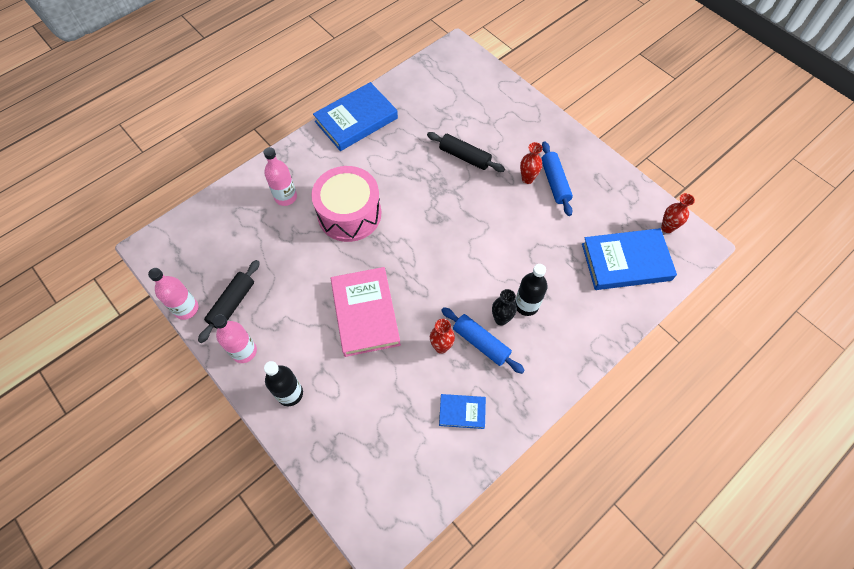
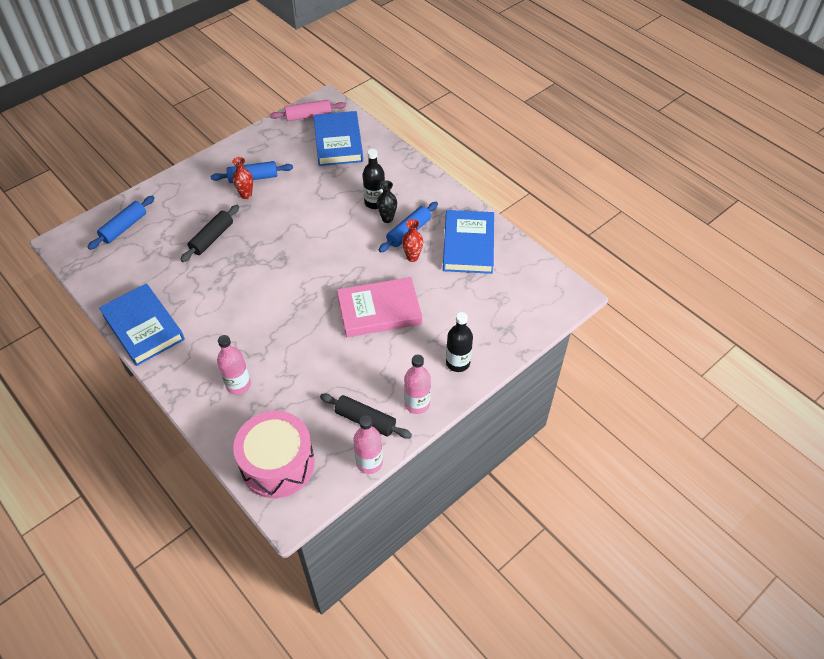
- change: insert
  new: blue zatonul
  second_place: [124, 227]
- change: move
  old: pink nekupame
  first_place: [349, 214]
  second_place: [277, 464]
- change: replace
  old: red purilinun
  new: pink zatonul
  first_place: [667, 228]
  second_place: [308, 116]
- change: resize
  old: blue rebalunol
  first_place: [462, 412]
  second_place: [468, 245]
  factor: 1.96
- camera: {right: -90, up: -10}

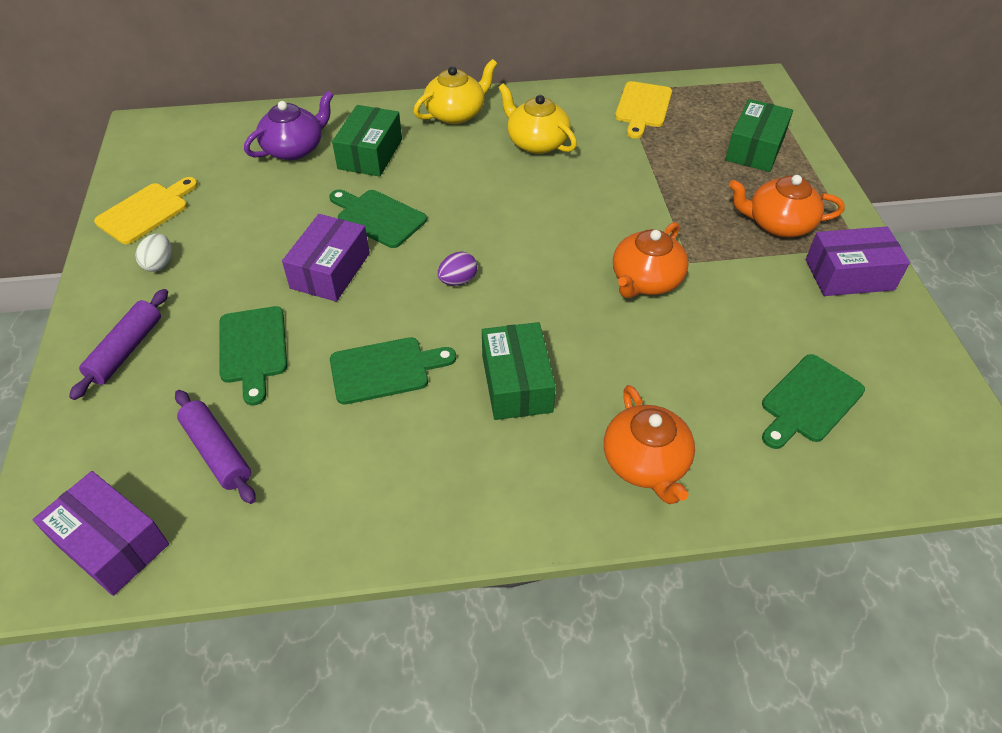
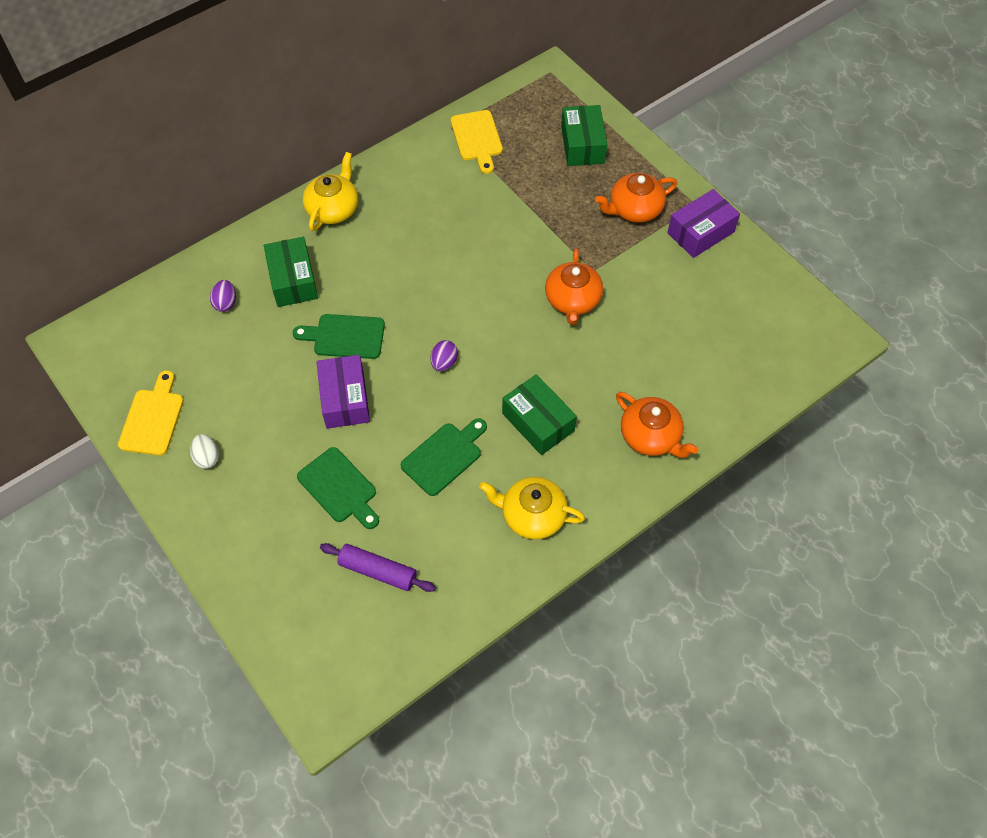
- change: replace
  old: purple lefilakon
  new: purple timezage
  first_place: [294, 148]
  second_place: [226, 303]
- change: move
  old: yellow lefilakon
  first_place: [536, 142]
  second_place: [532, 515]
- change: delete
  old: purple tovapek
  first_place: [112, 543]
- change: delete
  old: purple zatonul
  first_place: [126, 350]
- change: delete
  old: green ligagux
  first_place: [809, 401]
- camera: {right: -30, up: 10}

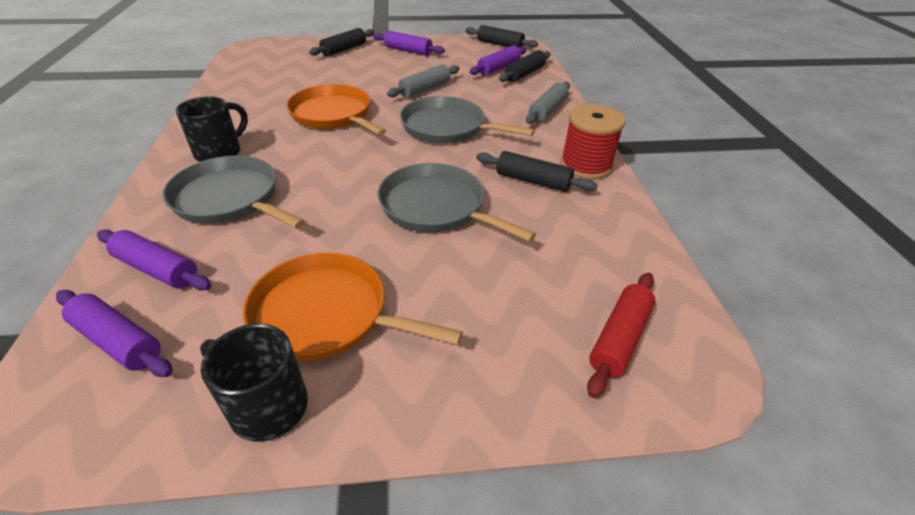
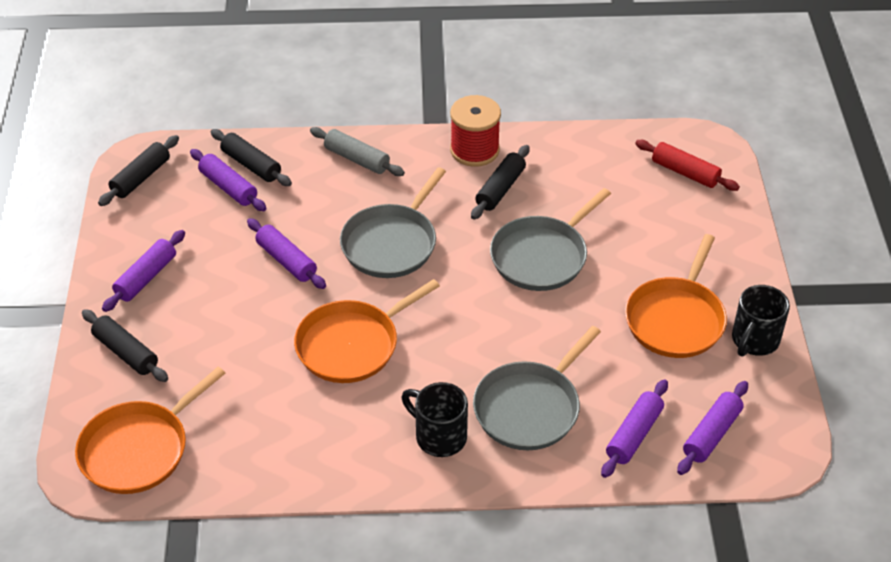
- change: insert
  new: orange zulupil
  second_place: [139, 449]
- change: recolor
  old: grey zatonul
  new: purple zatonul
  first_place: [425, 89]
  second_place: [286, 260]
- camera: {right: -85, up: 5}

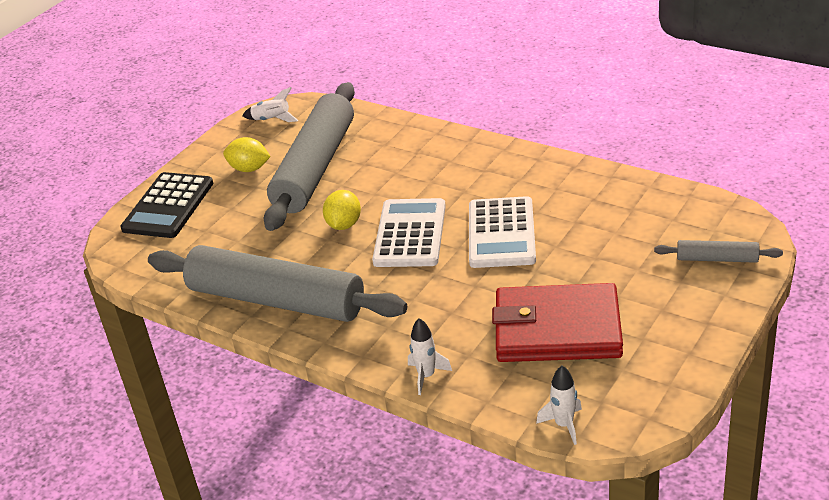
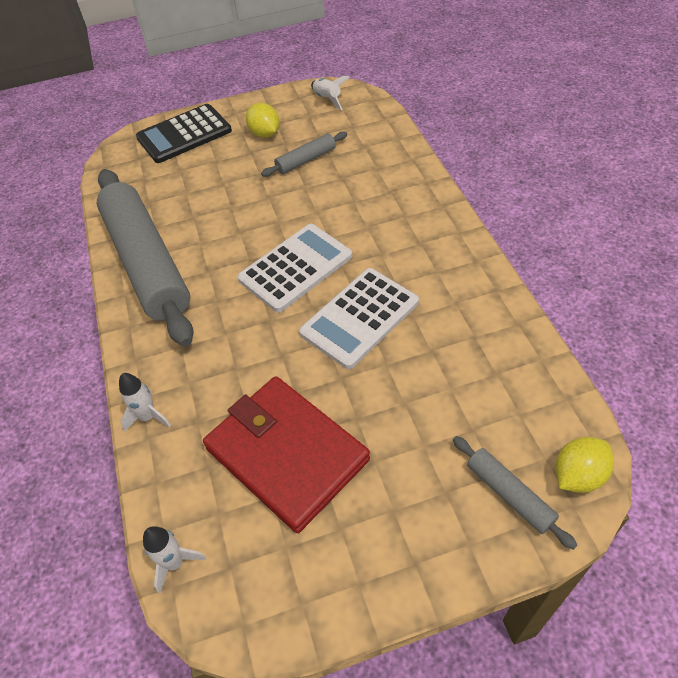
- change: resize
  old: grey zatonul
  first_place: [315, 167]
  second_place: [306, 160]
  factor: 0.43
- change: move
  old: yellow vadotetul
  first_place: [344, 225]
  second_place: [578, 475]
- camera: {right: 40, up: 15}

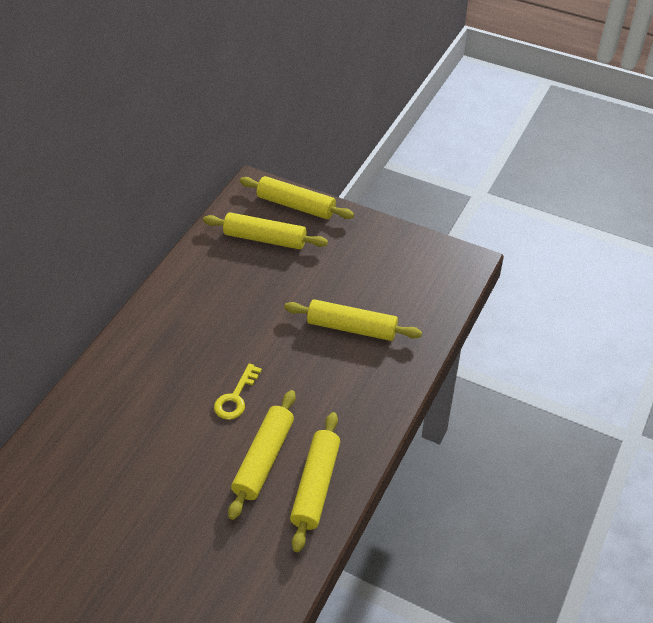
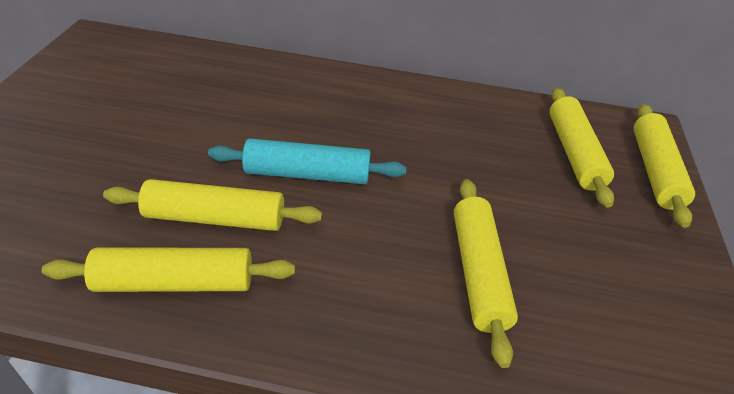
- change: replace
  old: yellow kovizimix
  new: turquoise zatonul
  first_place: [236, 397]
  second_place: [307, 174]
- camera: {right: 70, up: -5}

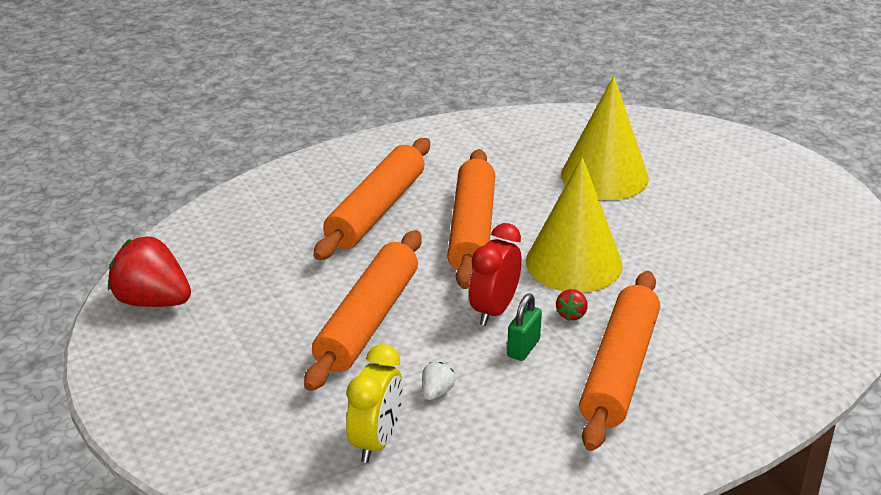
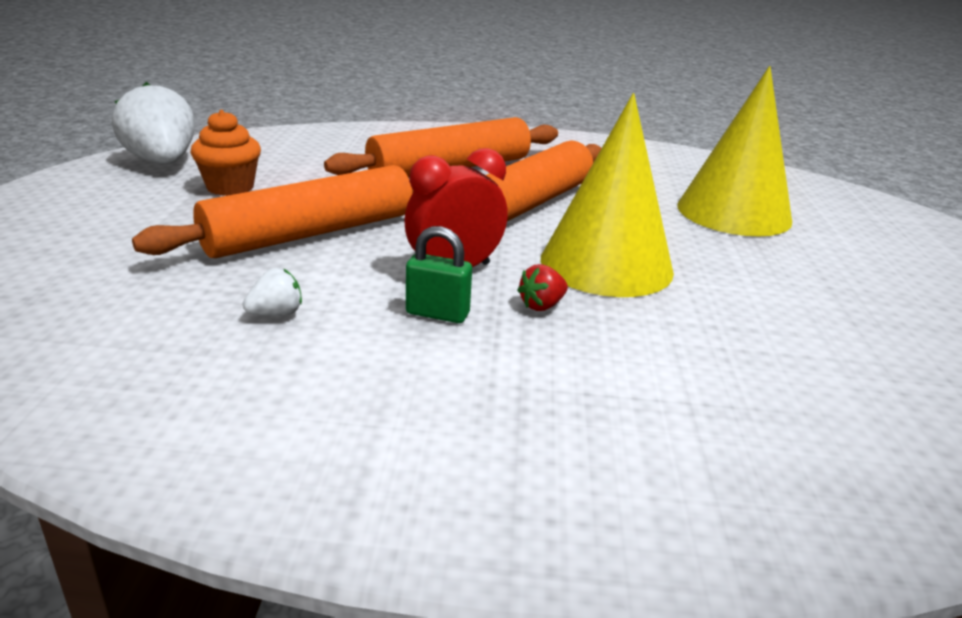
- change: recolor
  old: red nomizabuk
  new: white nomizabuk
  first_place: [152, 301]
  second_place: [162, 162]
- change: insert
  new: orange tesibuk
  second_place: [230, 187]
- change: rotate
  old: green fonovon
  first_place: [523, 348]
  second_place: [437, 313]
  degrees: 45
- change: delete
  old: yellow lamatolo
  first_place: [376, 441]
- change: delete
  old: orange zatonul
  first_place: [620, 370]
- camera: {right: 30, up: -5}

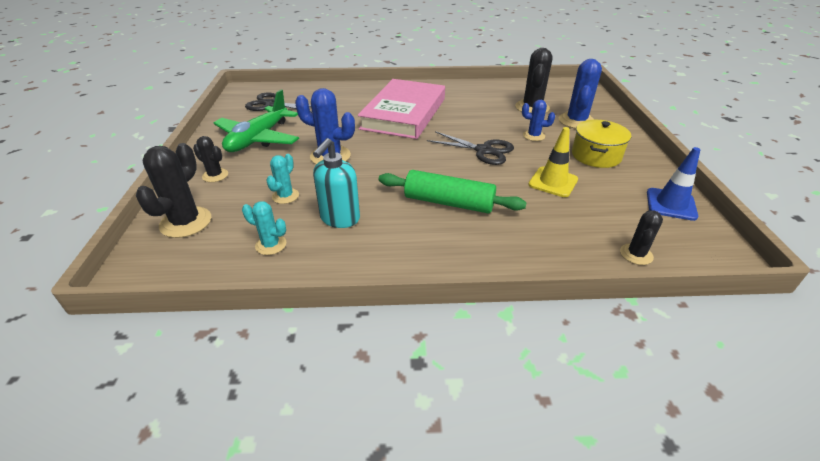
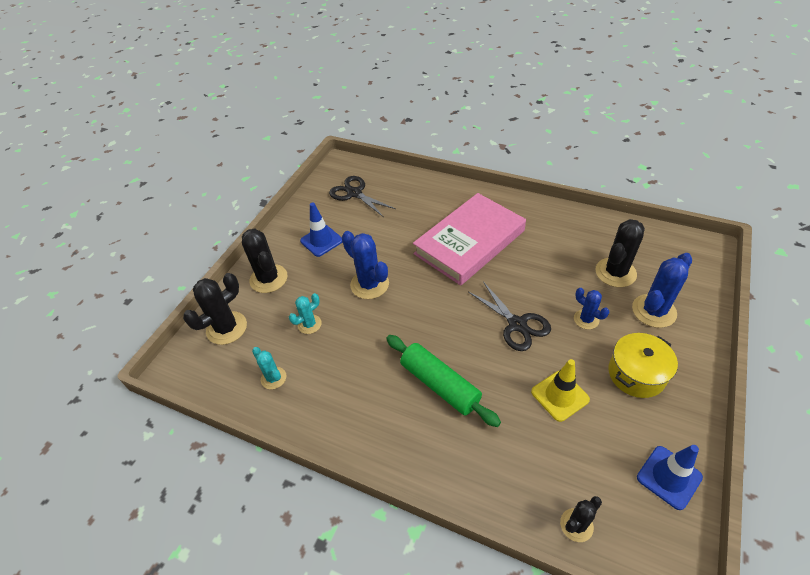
- change: resize
  old: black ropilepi
  first_place: [215, 175]
  second_place: [268, 279]
  factor: 1.71
- change: replace
  old: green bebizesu
  new: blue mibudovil
  first_place: [258, 139]
  second_place: [321, 241]
- change: delete
  old: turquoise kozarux
  first_place: [339, 218]
- camera: {right: 30, up: 10}

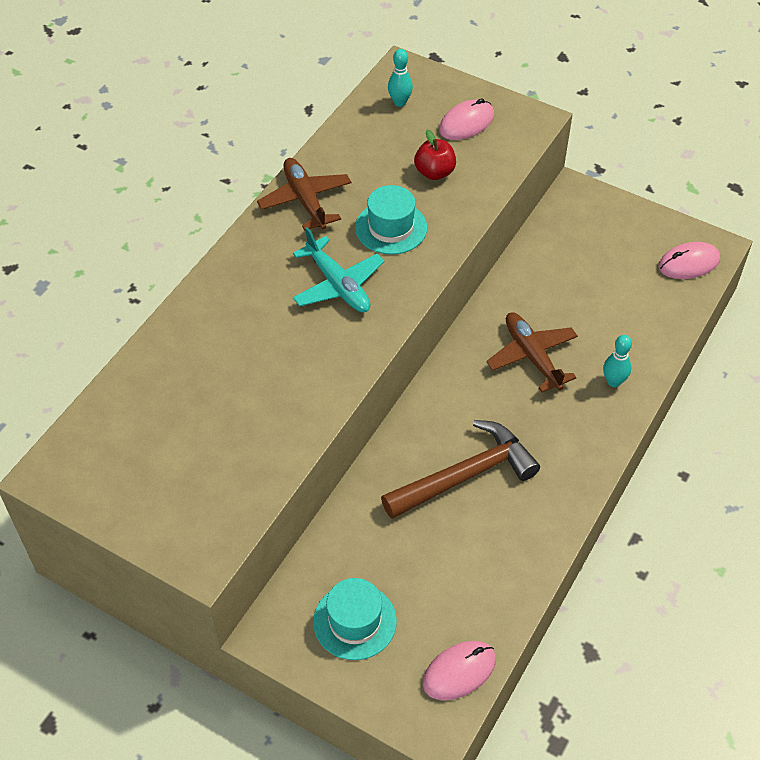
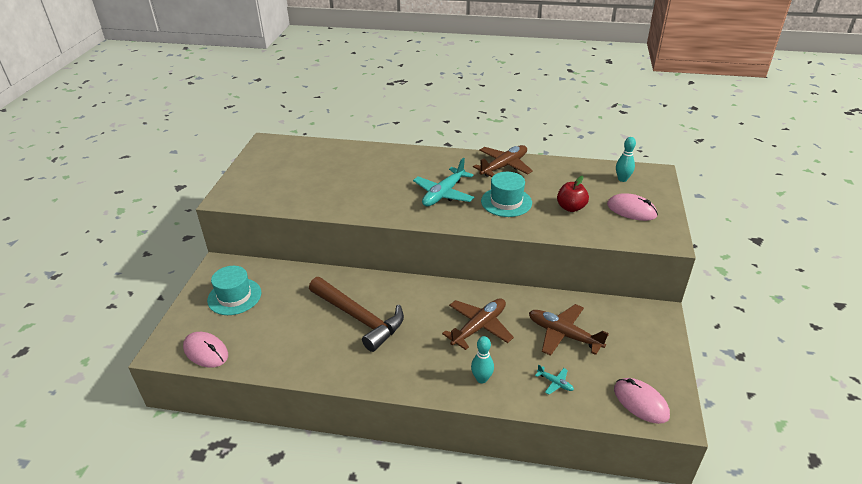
- change: insert
  new: brown bebizesu
  second_place: [563, 335]
- change: insert
  new: turquoise bebizesu
  second_place: [555, 383]
- camera: {right: 70, up: -15}

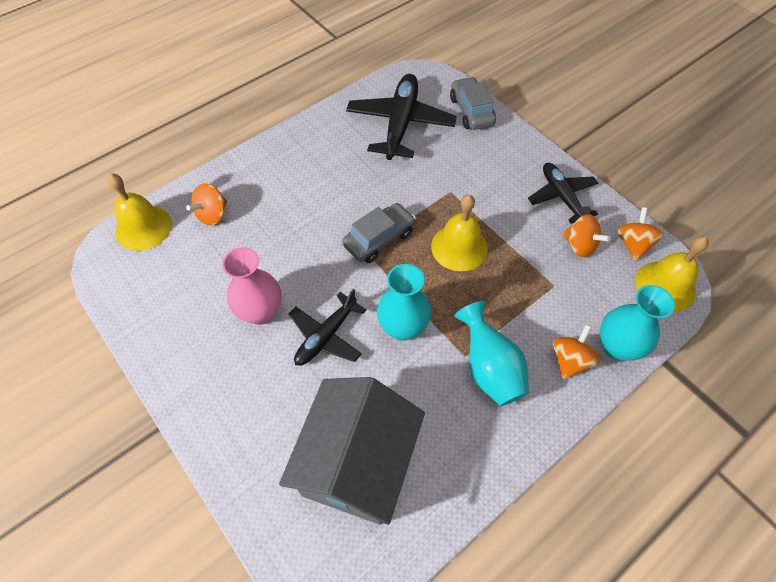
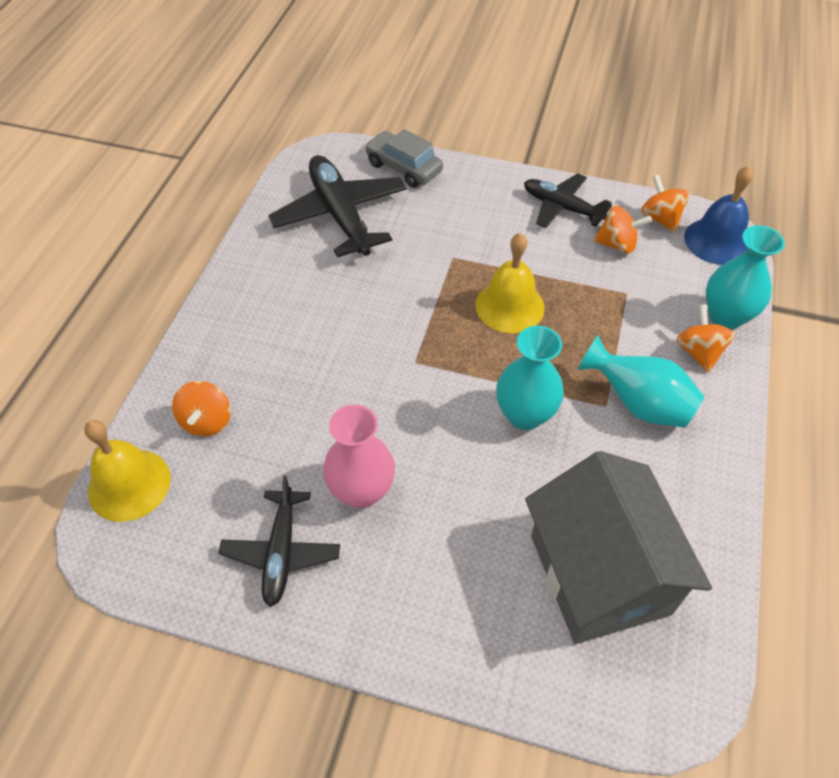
- change: move
  old: black bebizesu
  first_place: [326, 336]
  second_place: [281, 552]
- change: recolor
  old: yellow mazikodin
  new: blue mazikodin
  first_place: [665, 286]
  second_place: [717, 241]
- change: delete
  old: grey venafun
  first_place: [379, 239]
- camera: {right: -35, up: -5}

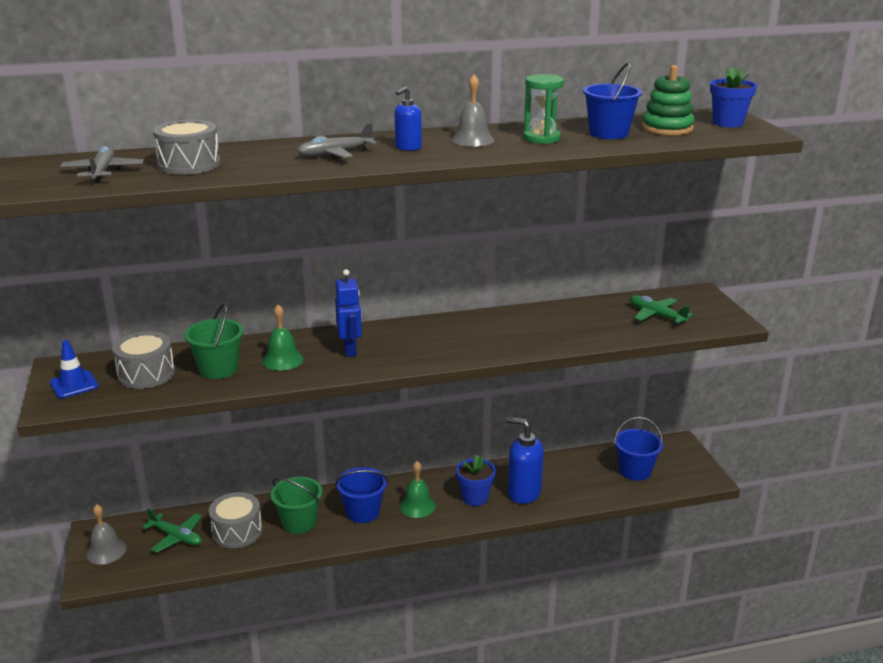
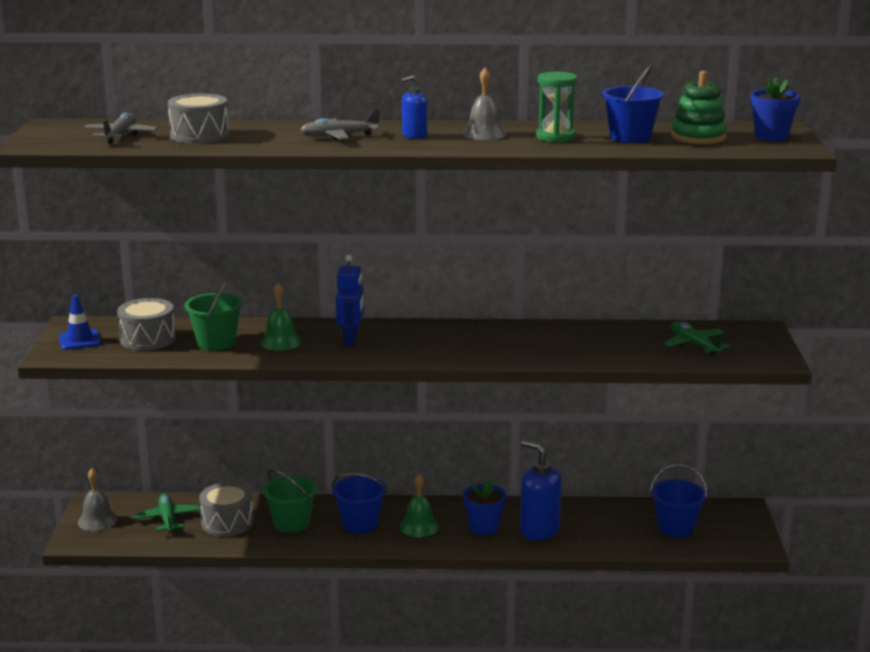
- change: rotate
  old: green bebizesu
  first_place: [176, 537]
  second_place: [167, 519]
  degrees: -150
- camera: {right: 15, up: -5}

